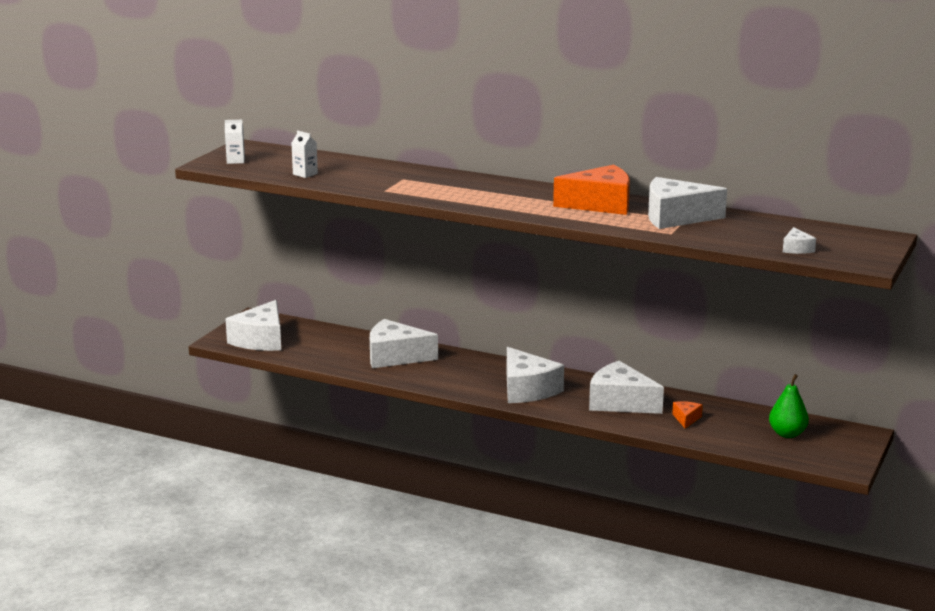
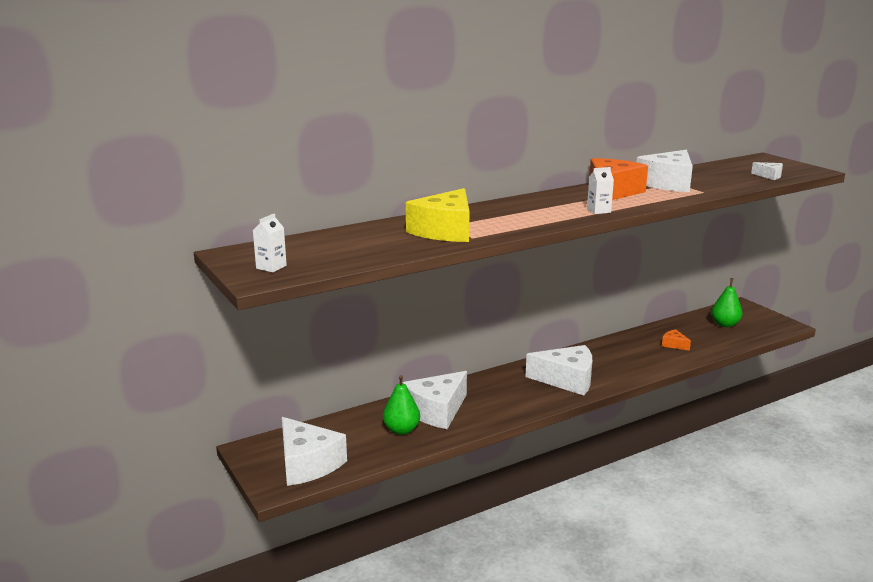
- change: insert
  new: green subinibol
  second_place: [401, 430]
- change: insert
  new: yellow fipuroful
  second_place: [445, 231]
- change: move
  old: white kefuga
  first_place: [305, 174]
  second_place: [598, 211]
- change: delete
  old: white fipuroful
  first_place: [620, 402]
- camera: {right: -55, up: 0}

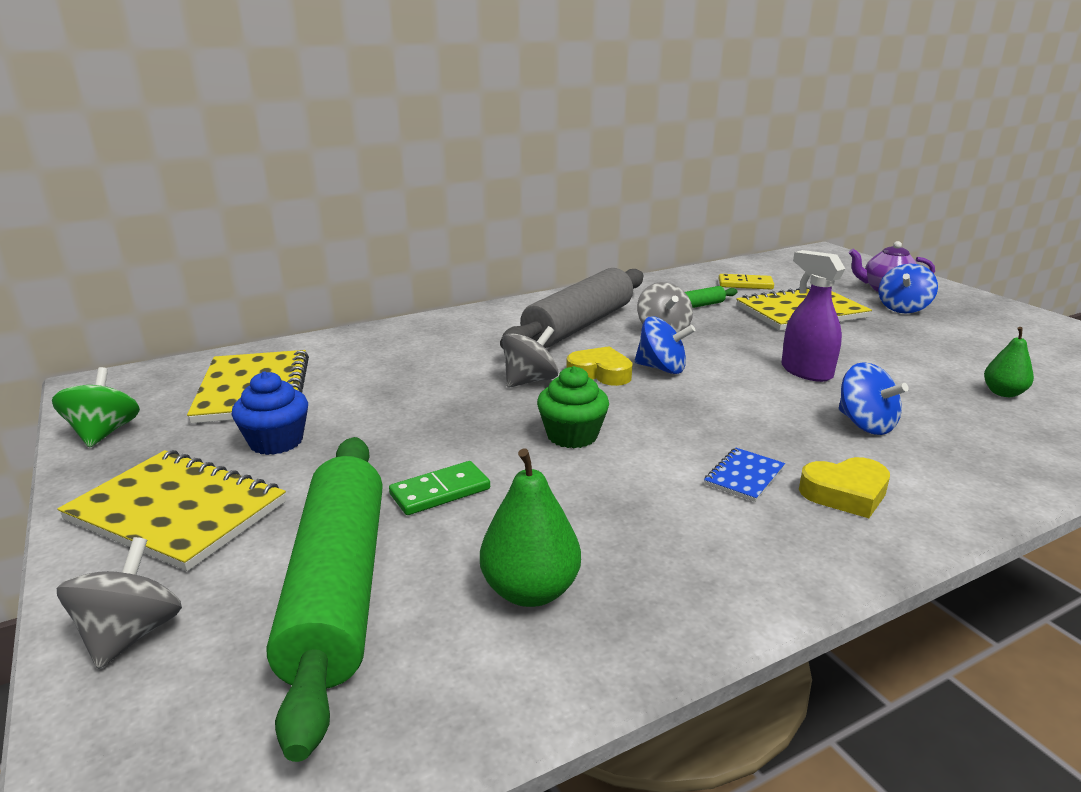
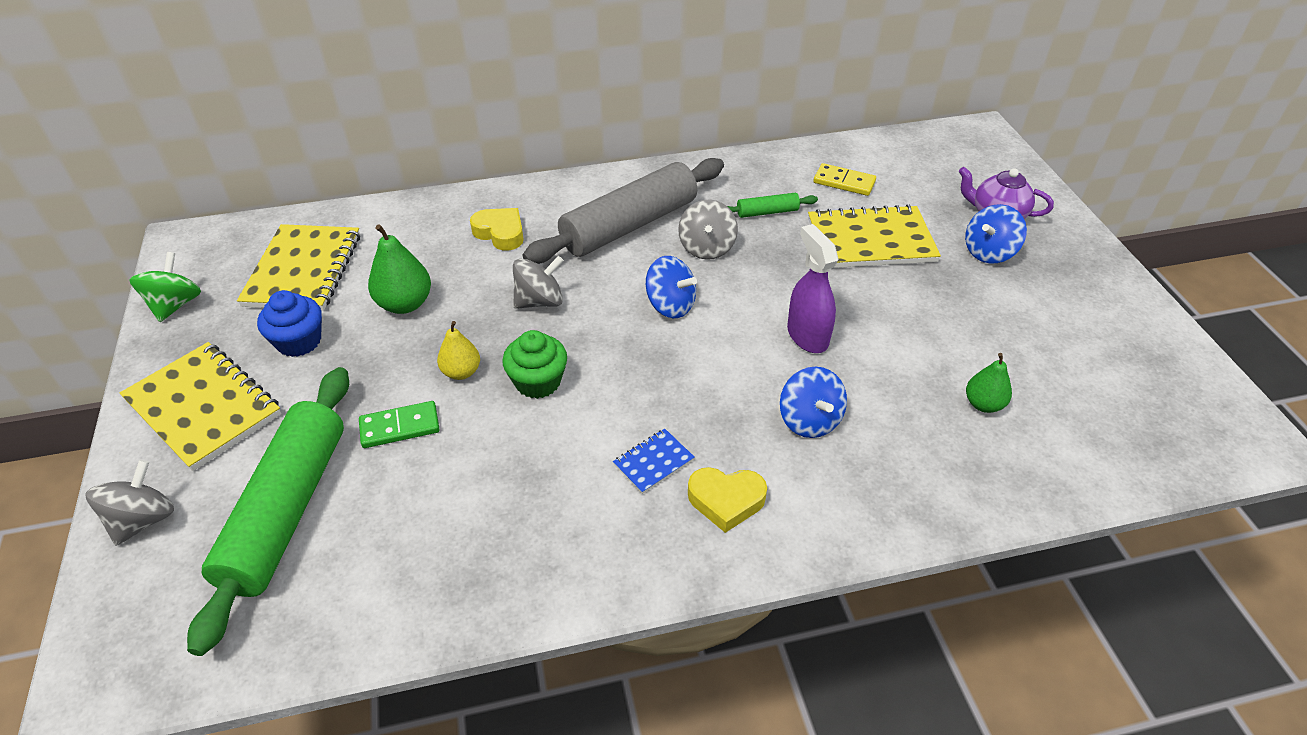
- change: move
  old: green subinibol
  first_place: [530, 591]
  second_place: [405, 304]
- change: insert
  new: yellow subinibol
  second_place: [461, 372]
- change: move
  old: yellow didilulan
  first_place: [600, 373]
  second_place: [500, 233]
- camera: {right: 15, up: 20}

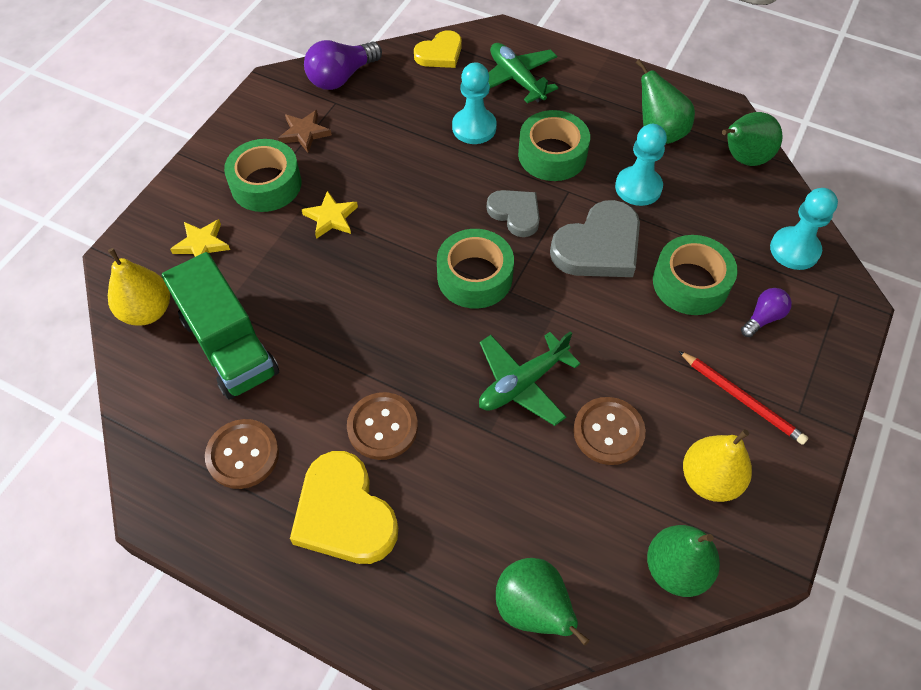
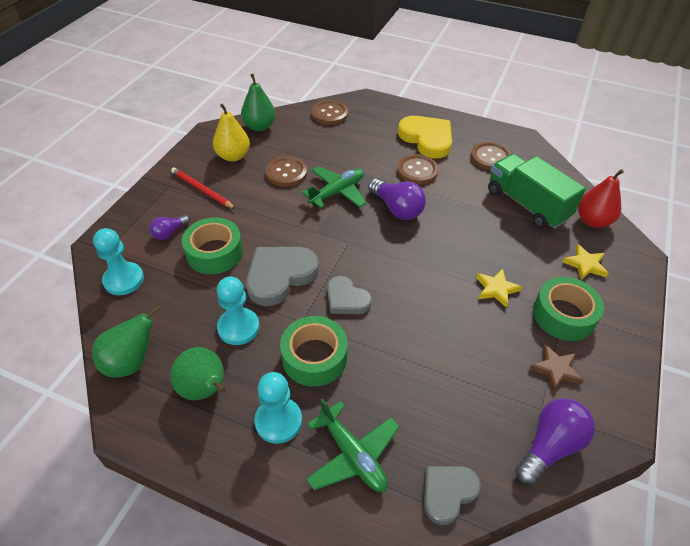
- change: move
  old: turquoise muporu
  first_place: [474, 127]
  second_place: [278, 421]
- change: replace
  old: green subinibol
  new: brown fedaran
  first_place: [533, 608]
  second_place: [329, 114]
- change: insert
  new: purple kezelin
  second_place: [397, 209]
- change: recolor
  old: yellow didilulan
  new: grey didilulan
  first_place: [440, 53]
  second_place: [448, 493]
- change: recolor
  old: yellow subinibol
  new: red subinibol
  first_place: [147, 311]
  second_place: [593, 221]
- change: delete
  old: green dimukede
  first_place: [474, 277]
- camera: {right: 175, up: -10}

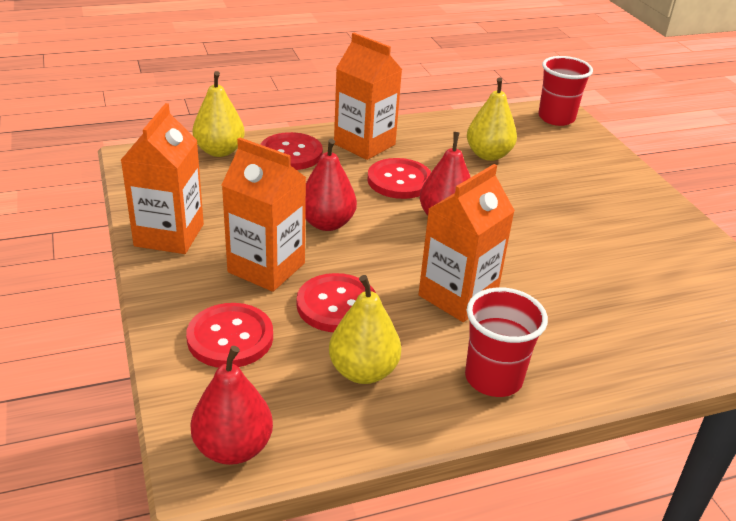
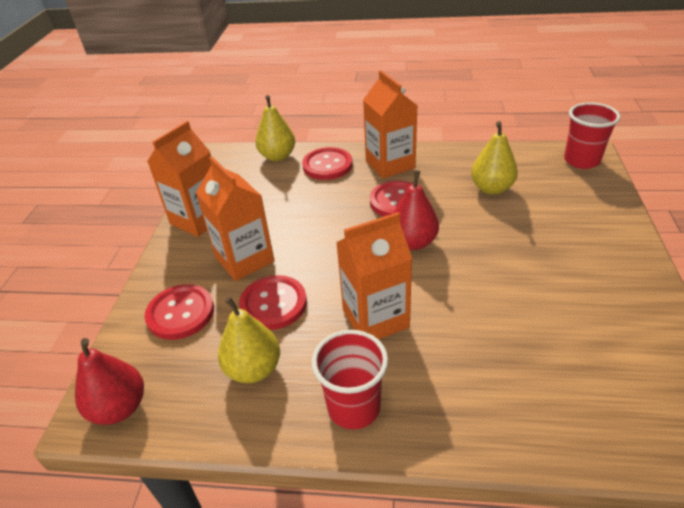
- change: delete
  old: red subinibol
  first_place: [327, 223]
- camera: {right: 30, up: 5}

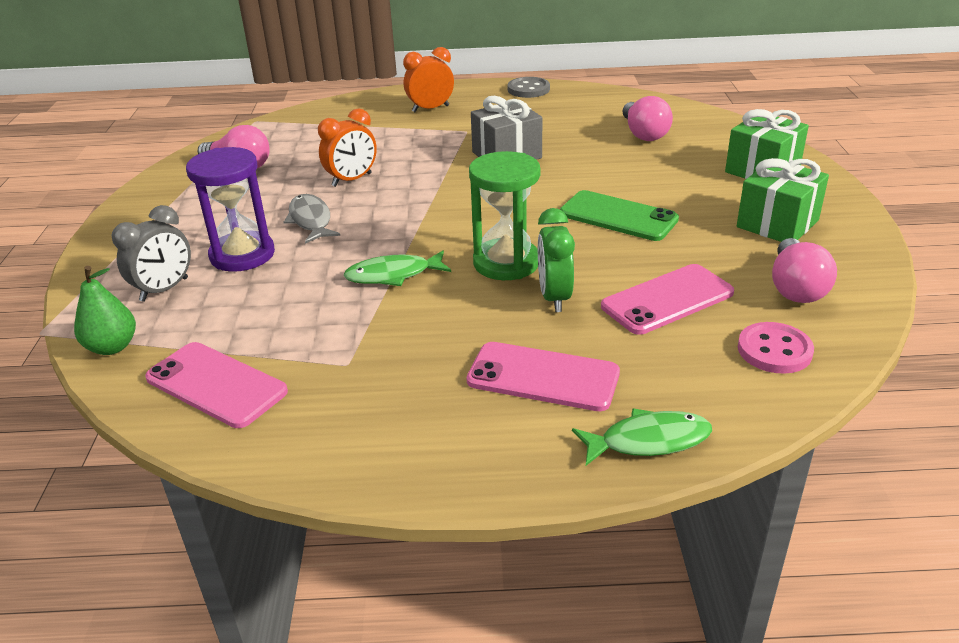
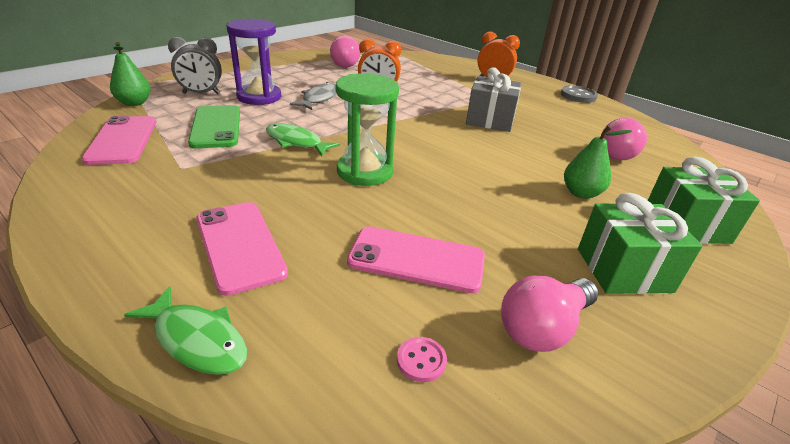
- change: move
  old: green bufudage
  first_place: [618, 216]
  second_place: [216, 127]
- change: resize
  old: pink fedaran
  first_place: [774, 350]
  second_place: [421, 360]
  factor: 0.59
- change: insert
  new: green subinibol
  second_place: [581, 193]
- change: delete
  old: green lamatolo
  first_place: [554, 297]
- camera: {right: 40, up: 0}

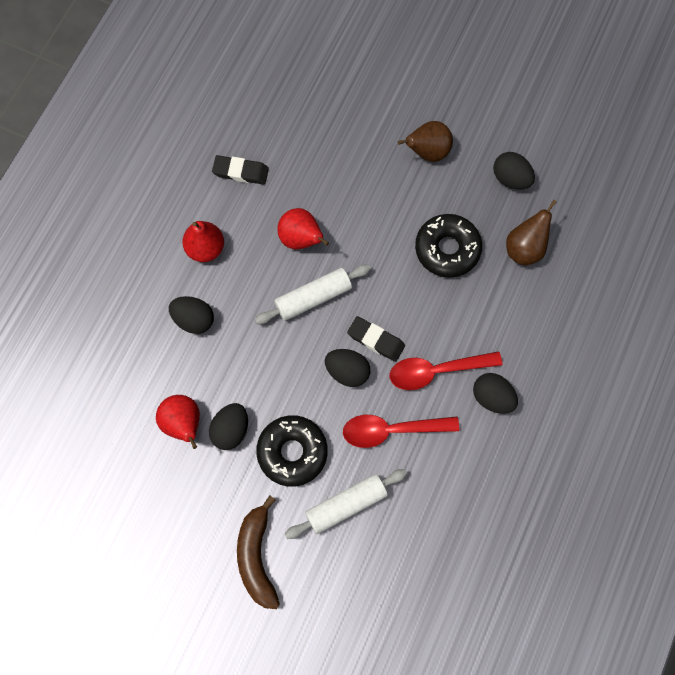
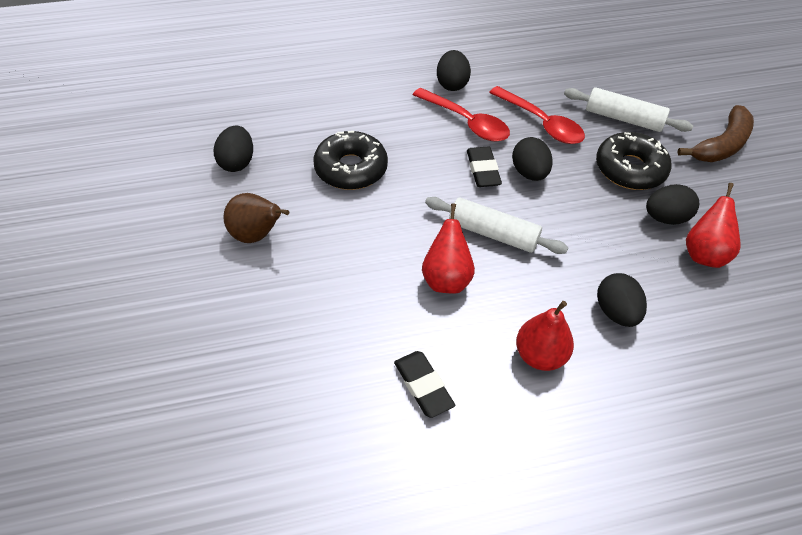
- change: delete
  old: brown subinibol
  first_place: [525, 249]
- camera: {right: -130, up: -20}

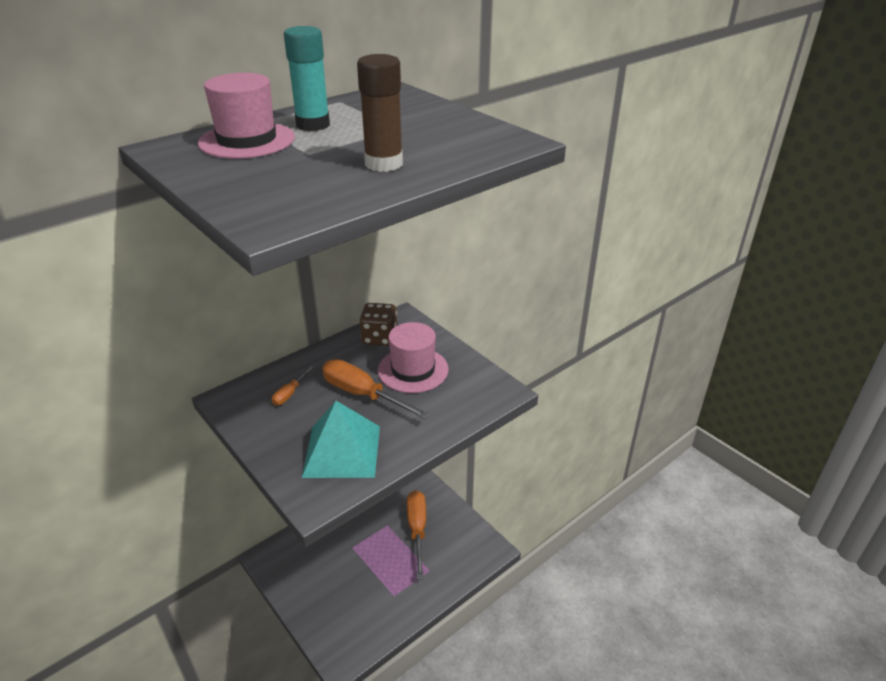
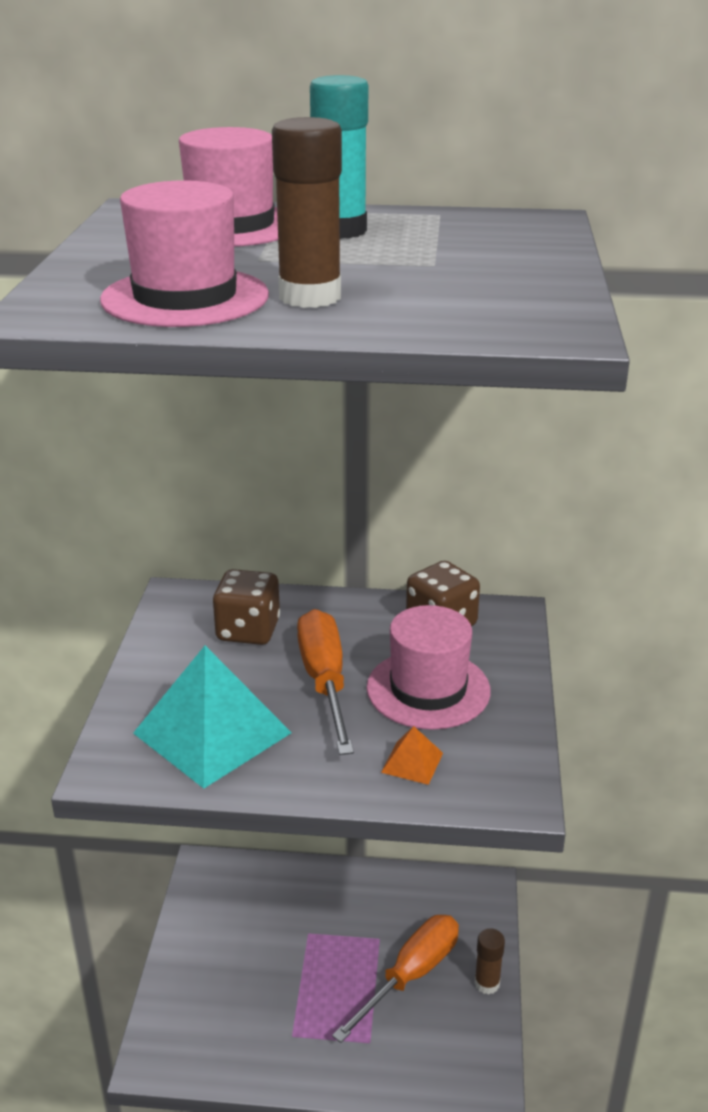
- change: insert
  new: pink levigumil
  second_place: [185, 298]
- change: replace
  old: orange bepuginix
  new: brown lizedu
  first_place: [290, 393]
  second_place: [248, 630]
- change: insert
  new: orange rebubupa
  second_place: [412, 762]
- change: insert
  new: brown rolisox
  second_place: [487, 983]
- camera: {right: 45, up: -5}

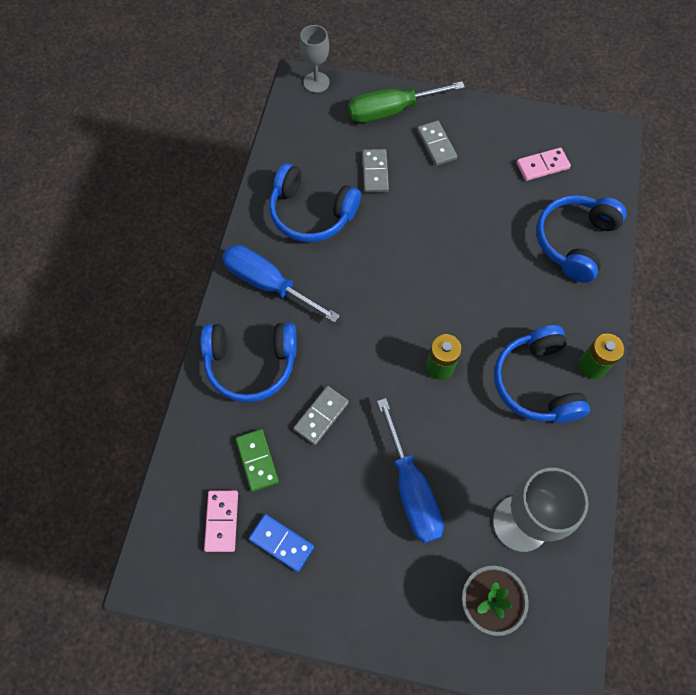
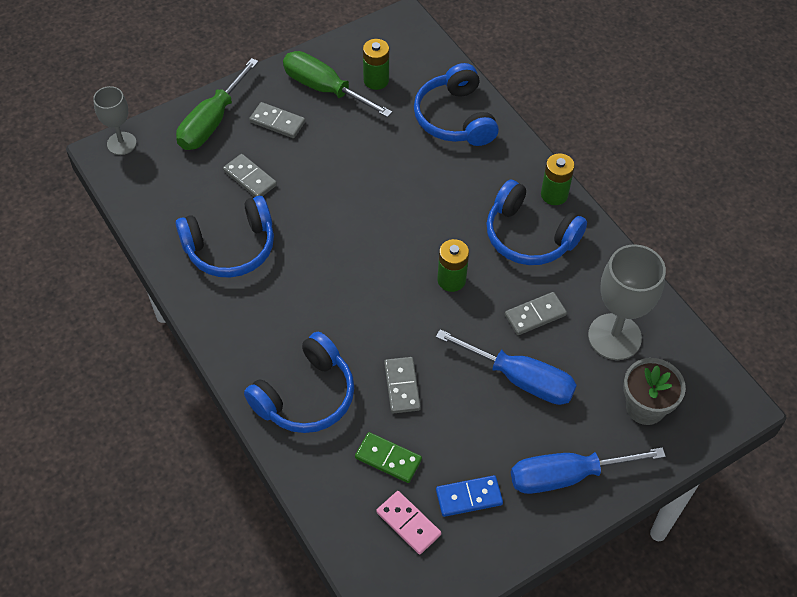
- change: insert
  new: green bepuginix
  second_place: [324, 89]
- change: replace
  old: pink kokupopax
  new: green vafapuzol
  first_place: [542, 166]
  second_place: [376, 80]
- change: insert
  new: grey kokupopax
  second_place: [535, 315]
- change: move
  old: blue bepuginix
  first_place: [268, 283]
  second_place: [566, 476]
- camera: {right: -45, up: -10}

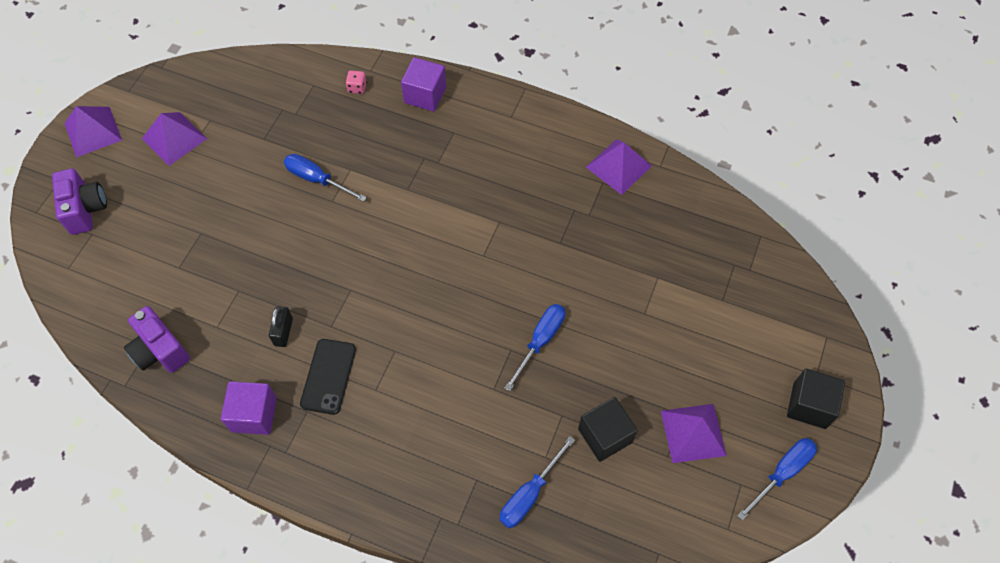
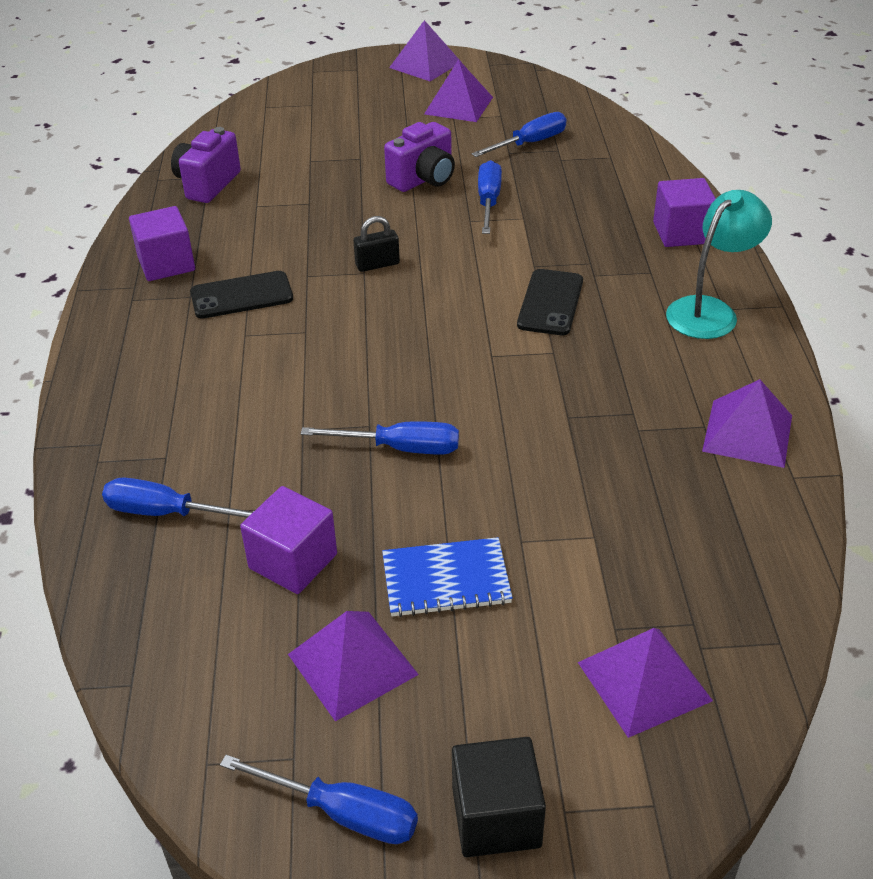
- change: recolor
  old: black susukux
  new: purple susukux
  first_place: [605, 435]
  second_place: [293, 561]
- change: move
  old: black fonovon
  first_place: [283, 332]
  second_place: [377, 264]
- change: insert
  new: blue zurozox
  second_place: [446, 580]
- change: move
  old: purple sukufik
  first_place: [85, 210]
  second_place: [423, 179]
- change: insert
  new: blue bepuginix
  second_place: [529, 143]
- change: insert
  new: black bufudage
  second_place: [550, 303]
- change: insert
  new: purple rebubupa
  second_place: [644, 681]
- change: insert
  new: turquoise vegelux
  second_place: [710, 311]
- change: delete
  old: pink lizedu
  first_place: [357, 88]
- camera: {right: 65, up: -20}

